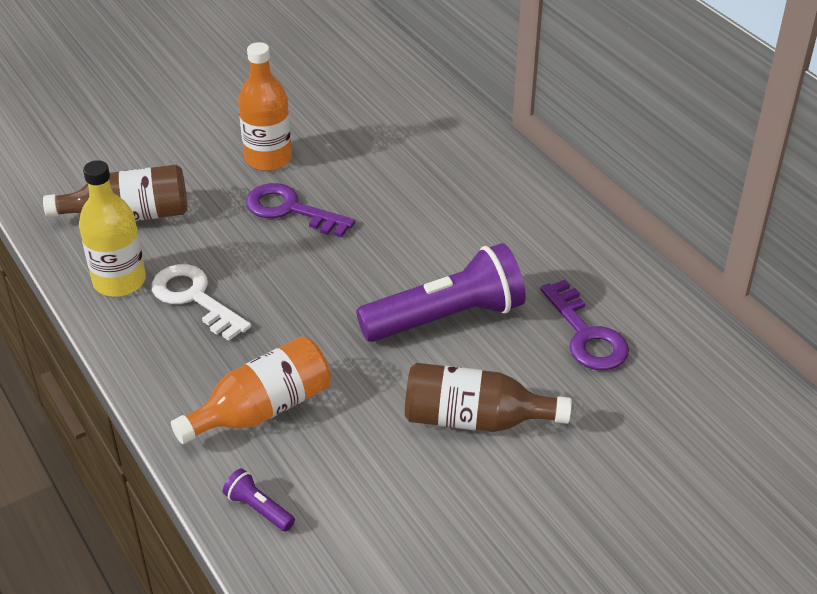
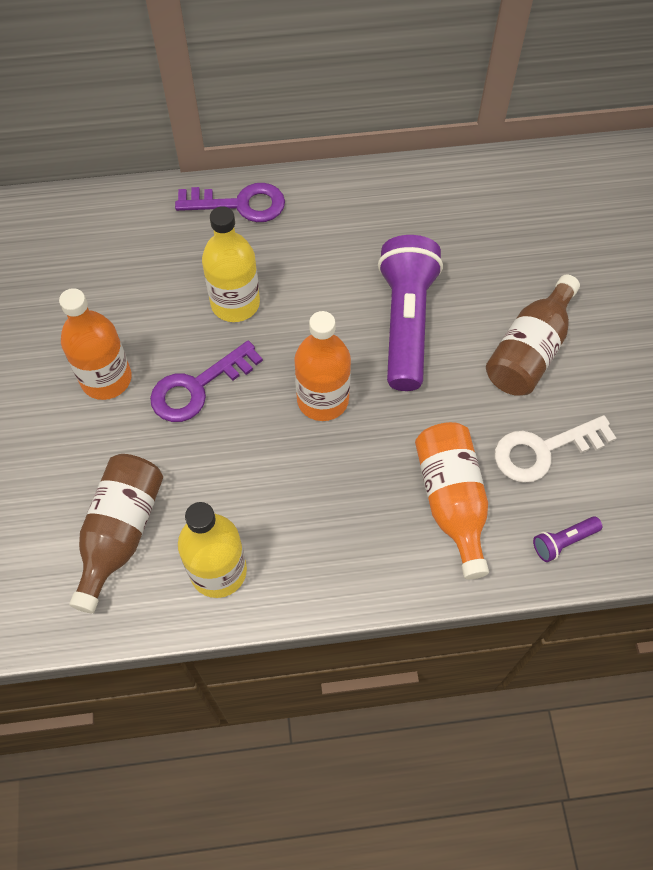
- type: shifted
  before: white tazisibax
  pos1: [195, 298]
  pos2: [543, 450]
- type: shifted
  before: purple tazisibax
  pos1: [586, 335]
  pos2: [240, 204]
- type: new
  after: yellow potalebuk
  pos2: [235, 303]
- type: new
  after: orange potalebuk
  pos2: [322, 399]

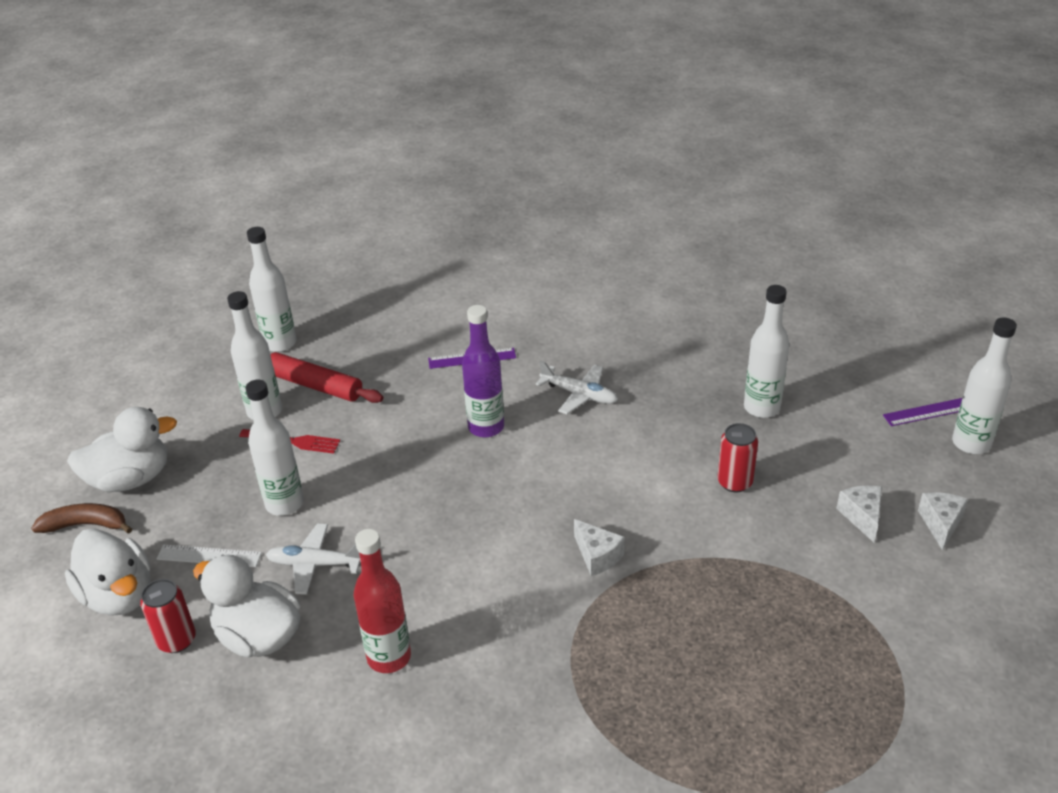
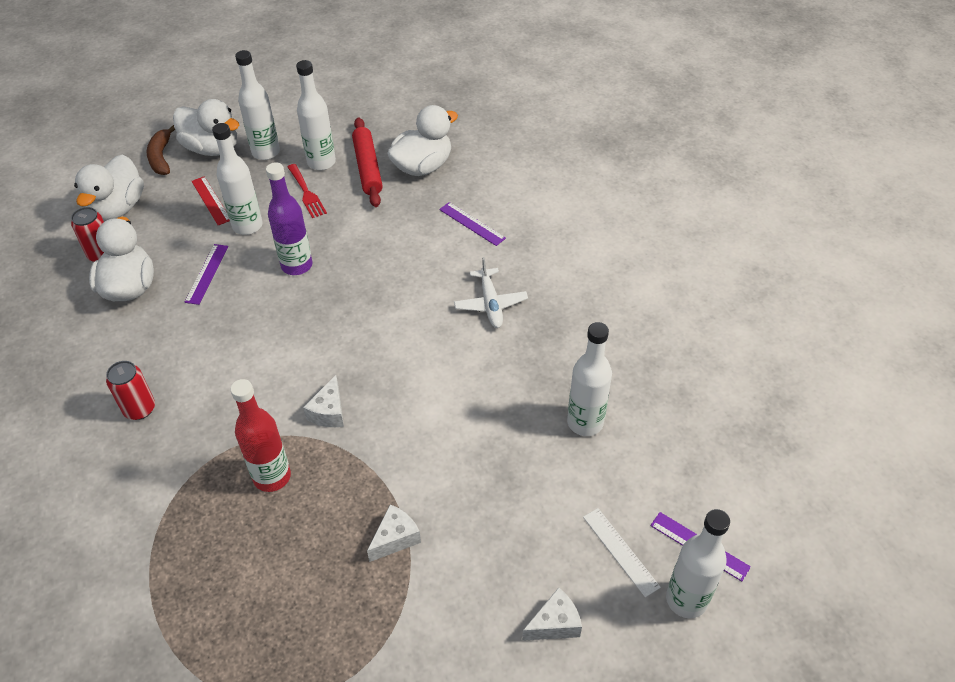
- type: rotated
  before: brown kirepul
  pos1: [86, 525]
  pos2: [161, 157]
  turn: -150
- type: shifted
  before: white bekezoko
  pos1: [209, 556]
  pos2: [620, 551]
- type: shifted
  before: white potalebuk
  pos1: [280, 343]
  pos2: [266, 152]
- type: swapped
  before: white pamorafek
  after: purple bekezoko
  pos1: [315, 564]
  pos2: [207, 274]
- type: shifted
  before: red potalebuk
  pos1: [389, 657]
  pos2: [272, 477]
- type: shifted
  before: purple potalebuk
  pos1: [486, 427]
  pos2: [297, 265]
- type: shifted
  before: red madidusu
  pos1: [734, 482]
  pos2: [139, 409]
- type: shifted
  before: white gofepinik
  pos1: [862, 517]
  pos2: [395, 538]
- type: new
  after: red bekezoko
  pos2: [211, 200]
- type: new
  after: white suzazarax
  pos2: [422, 167]

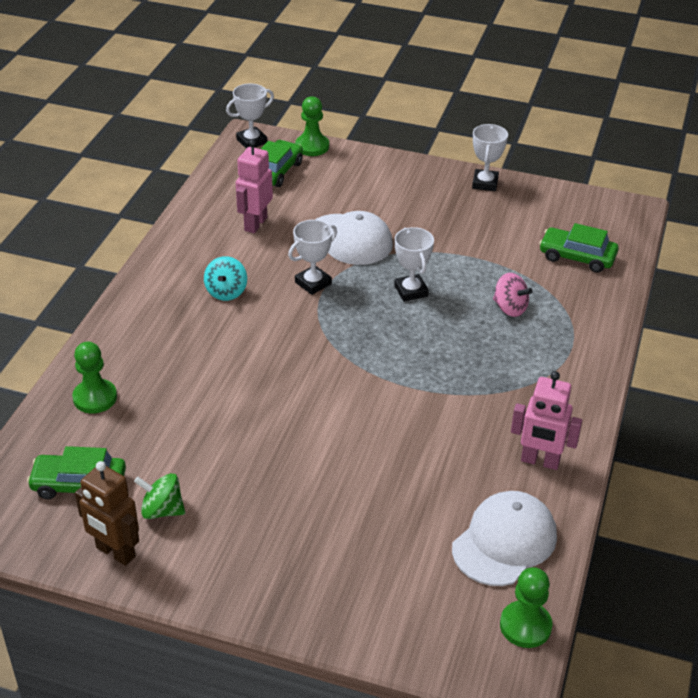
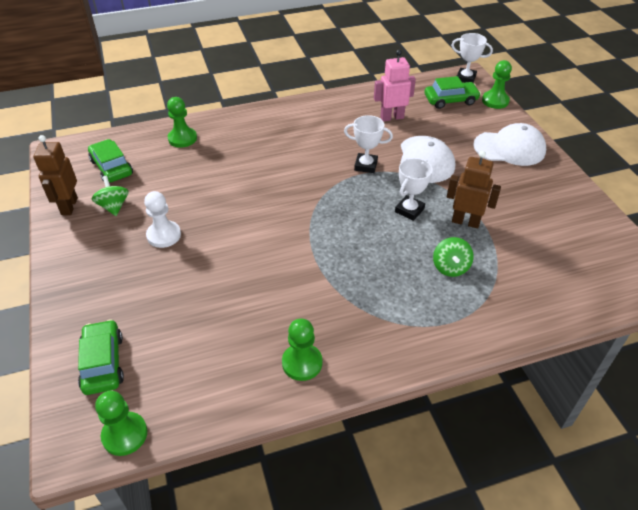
- type: gone
  before: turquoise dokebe
  pos1: [226, 292]
- type: shifted
  before: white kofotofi
  pos1: [504, 542]
  pos2: [509, 148]
- type: gone
  before: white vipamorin
  pos1: [485, 183]
- type: repainted
  before: pink dokebe
  after: green dokebe
  pos1: [510, 308]
  pos2: [450, 267]
- type: swapped
  before: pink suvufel
  after: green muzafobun
  pos1: [540, 461]
  pos2: [302, 363]
- type: shifted
  before: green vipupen
  pos1: [577, 257]
  pos2: [103, 363]
- type: new
  after: white muzafobun
  pos2: [164, 235]
- type: new
  after: brown suvufel
  pos2: [465, 222]

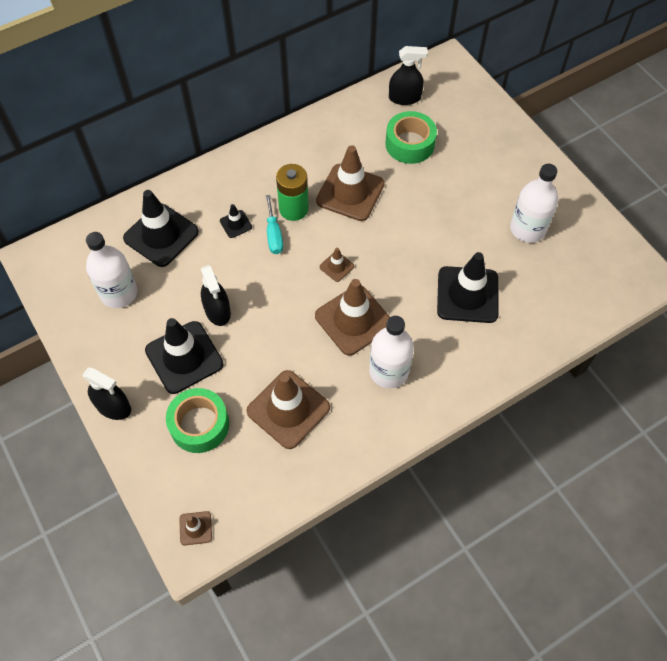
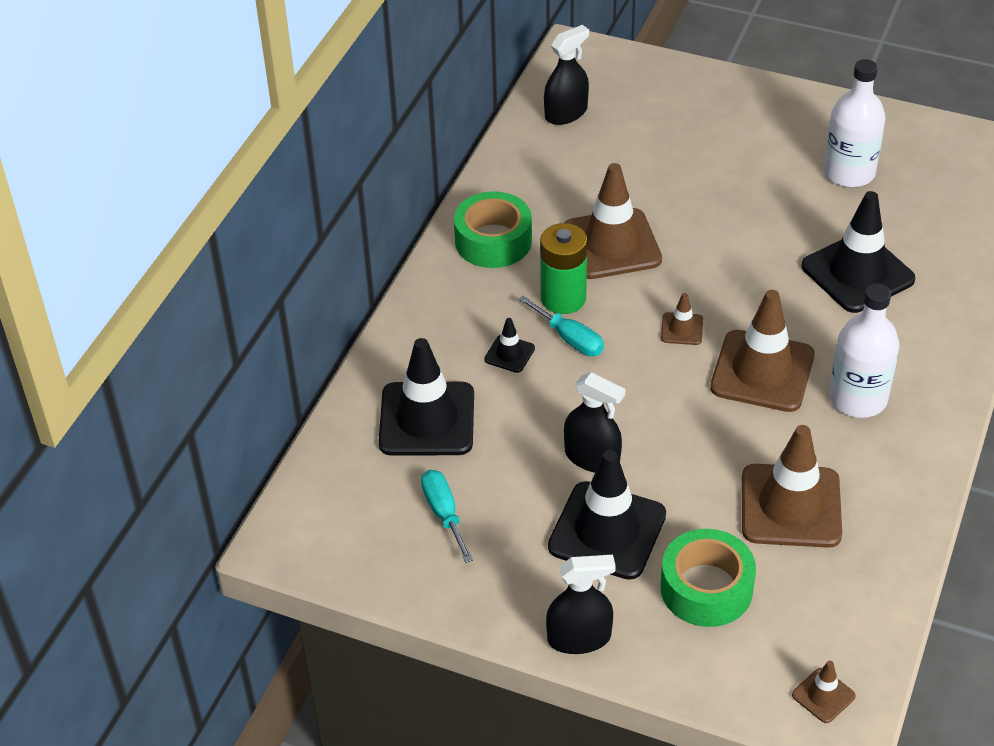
- type: swapped
  before: white potalebuk
  after: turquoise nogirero
  pos1: [119, 293]
  pos2: [444, 513]
- type: shifted
  before: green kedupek
  pos1: [410, 144]
  pos2: [493, 241]

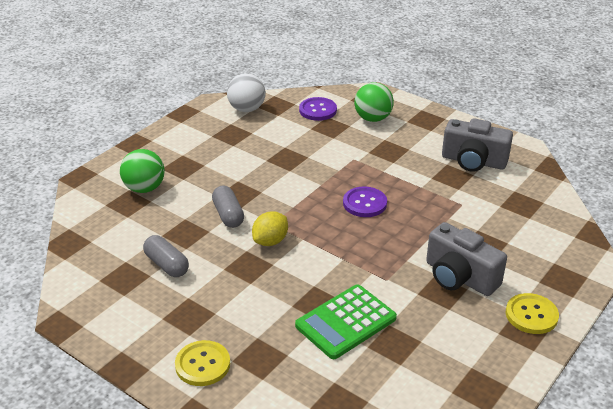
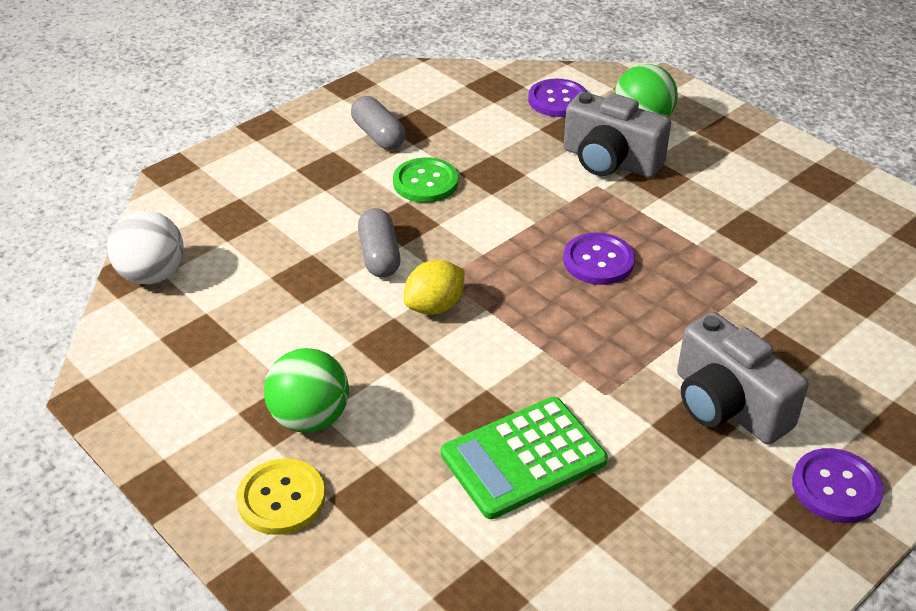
- type: shifted
  before: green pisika
  pos1: [144, 188]
  pos2: [310, 418]
- type: shifted
  before: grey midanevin
  pos1: [167, 265]
  pos2: [378, 135]
- type: shifted
  before: white pisika
  pos1: [247, 109]
  pos2: [152, 275]
- type: shifted
  before: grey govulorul
  pos1: [473, 161]
  pos2: [610, 161]
- type: repainted
  before: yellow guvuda
  after: purple guvuda
  pos1: [531, 315]
  pos2: [836, 487]
- type: new
  after: green guvuda
  pos2: [425, 182]

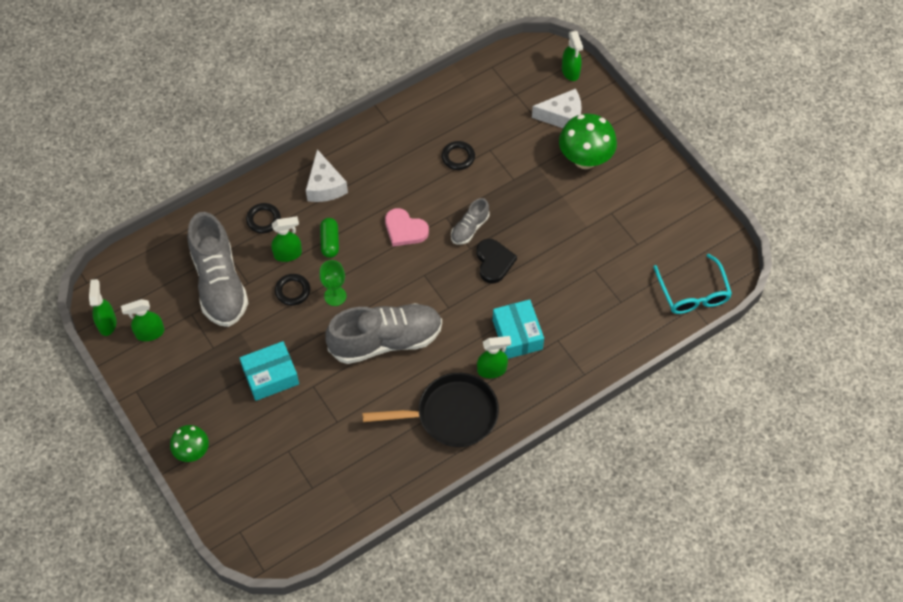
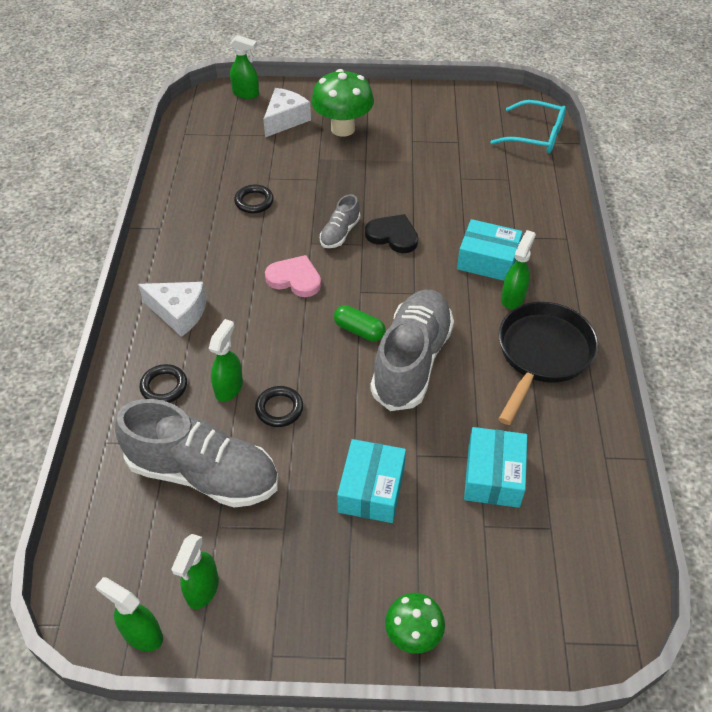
- type: gone
  before: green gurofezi
  pos1: [335, 296]
- type: shifted
  before: green midanevin
  pos1: [330, 242]
  pos2: [359, 330]
- type: rotated
  before: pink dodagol
  pos1: [405, 229]
  pos2: [295, 279]
  turn: -135
- type: rotated
  before: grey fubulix
  pos1: [469, 228]
  pos2: [339, 233]
  turn: 45
- type: new
  after: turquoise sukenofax
  pos2: [493, 476]

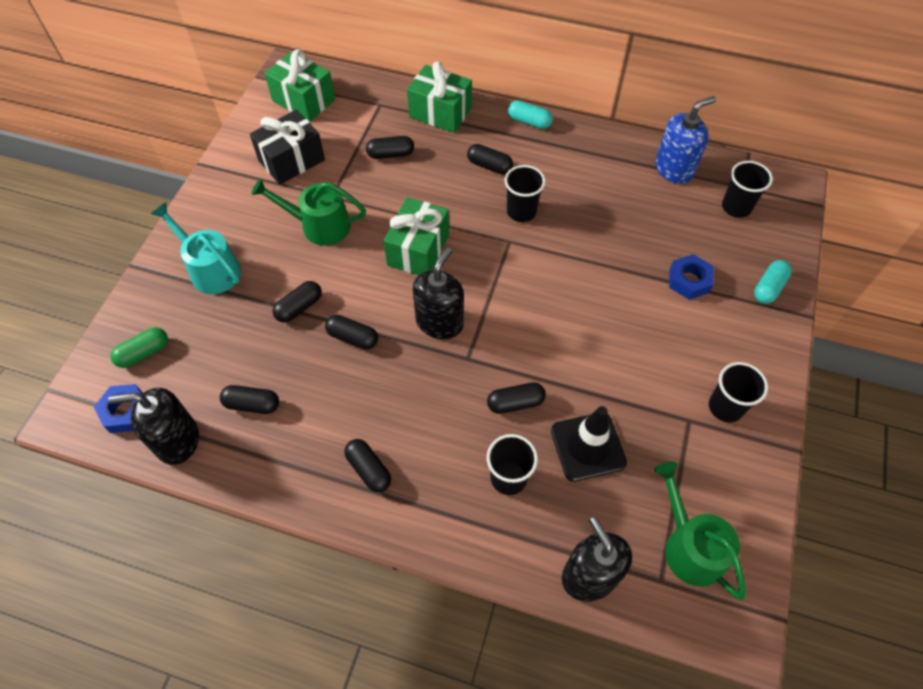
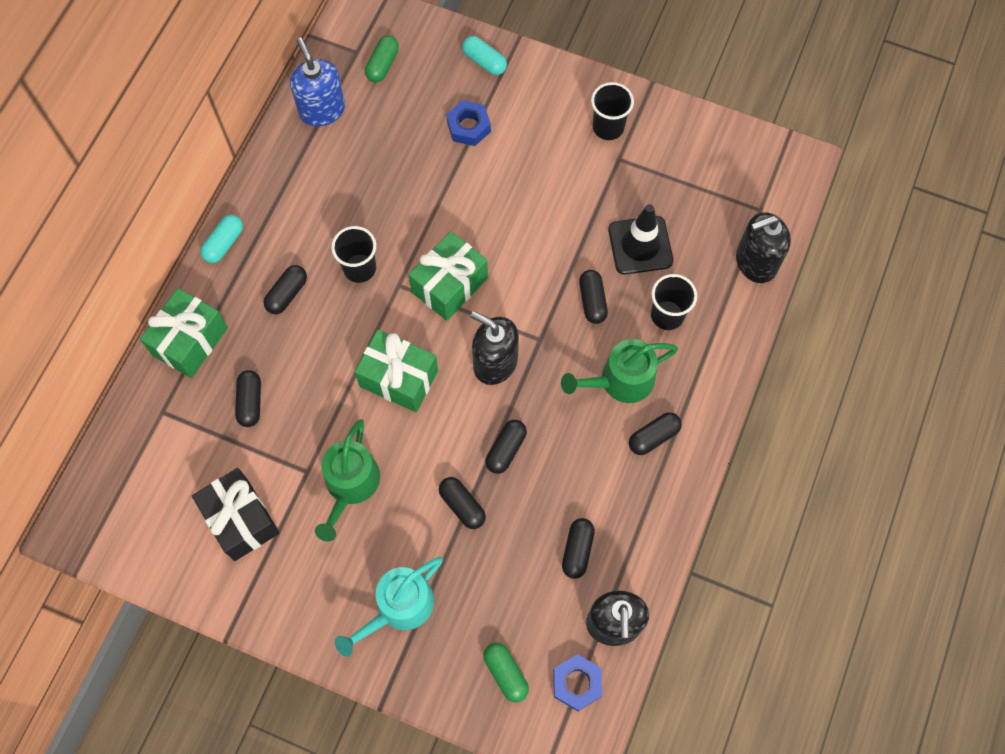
- type: shifted
  before: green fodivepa
  pos1: [303, 100]
  pos2: [449, 285]
- type: shifted
  before: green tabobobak
  pos1: [690, 546]
  pos2: [620, 380]
- type: swapped
  before: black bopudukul
  after: green midanevin
  pos1: [736, 207]
  pos2: [382, 65]

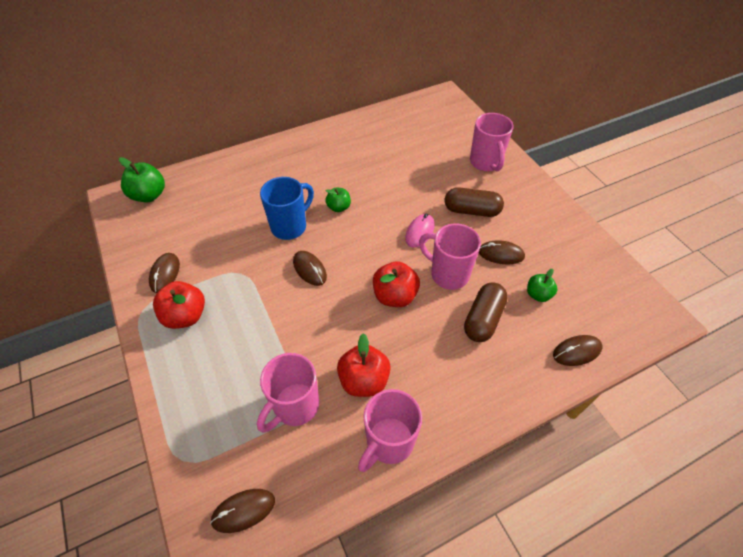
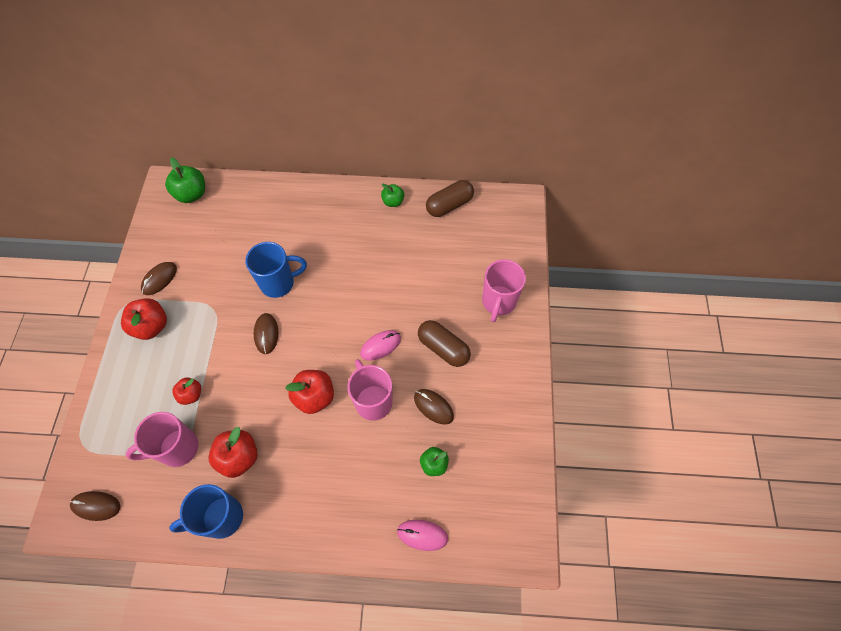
- type: shifted
  before: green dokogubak
  pos1: [338, 207]
  pos2: [393, 202]
- type: repainted
  before: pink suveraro
  after: blue suveraro
  pos1: [388, 442]
  pos2: [221, 518]
- type: shifted
  before: brown midanevin
  pos1: [483, 319]
  pos2: [449, 205]
- type: repainted
  before: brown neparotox
  after: pink neparotox
  pos1: [576, 351]
  pos2: [422, 535]
- type: new
  after: red dokogubak
  pos2: [191, 394]

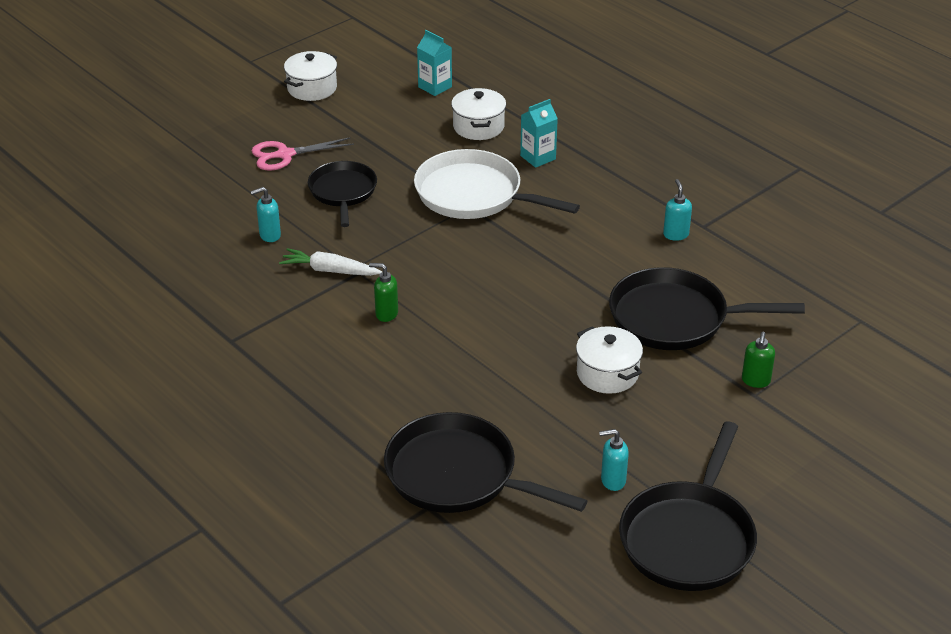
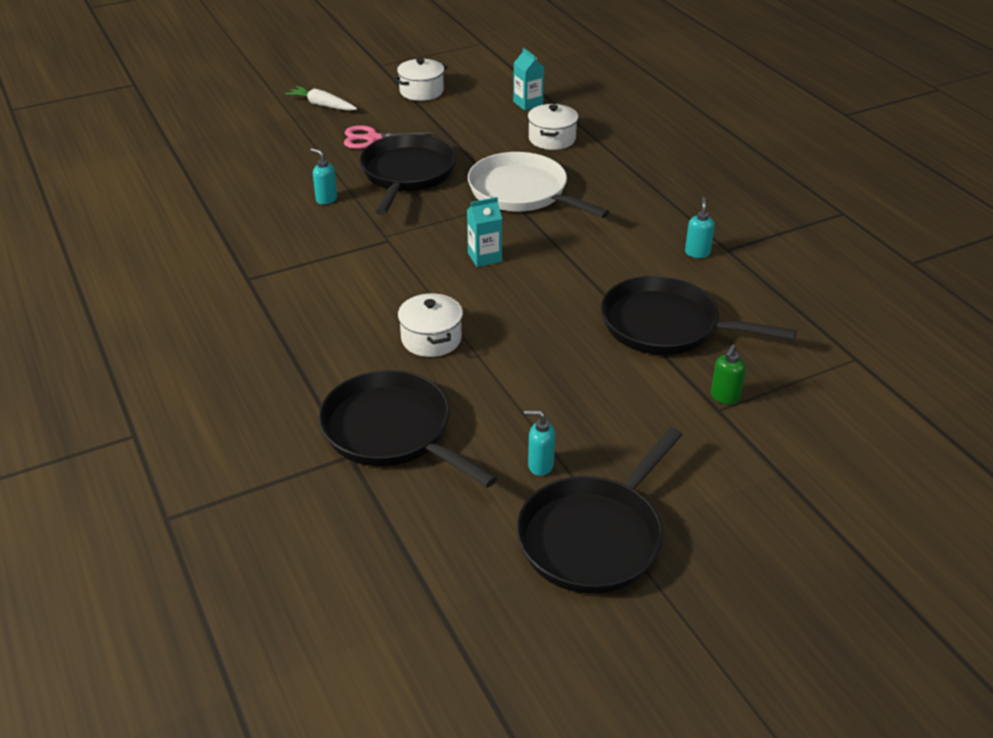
- type: rotated
  before: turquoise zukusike
  pos1: [269, 235]
  pos2: [326, 199]
  turn: 45
- type: shifted
  before: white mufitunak
  pos1: [330, 270]
  pos2: [322, 105]
- type: scaled
  before: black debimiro
  pos1: [343, 192]
  pos2: [407, 174]
  scale: 1.53
- type: gone
  before: green zukusike
  pos1: [386, 314]
- type: shifted
  before: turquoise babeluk
  pos1: [538, 157]
  pos2: [484, 257]
- type: shifted
  before: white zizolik
  pos1: [607, 373]
  pos2: [431, 339]

